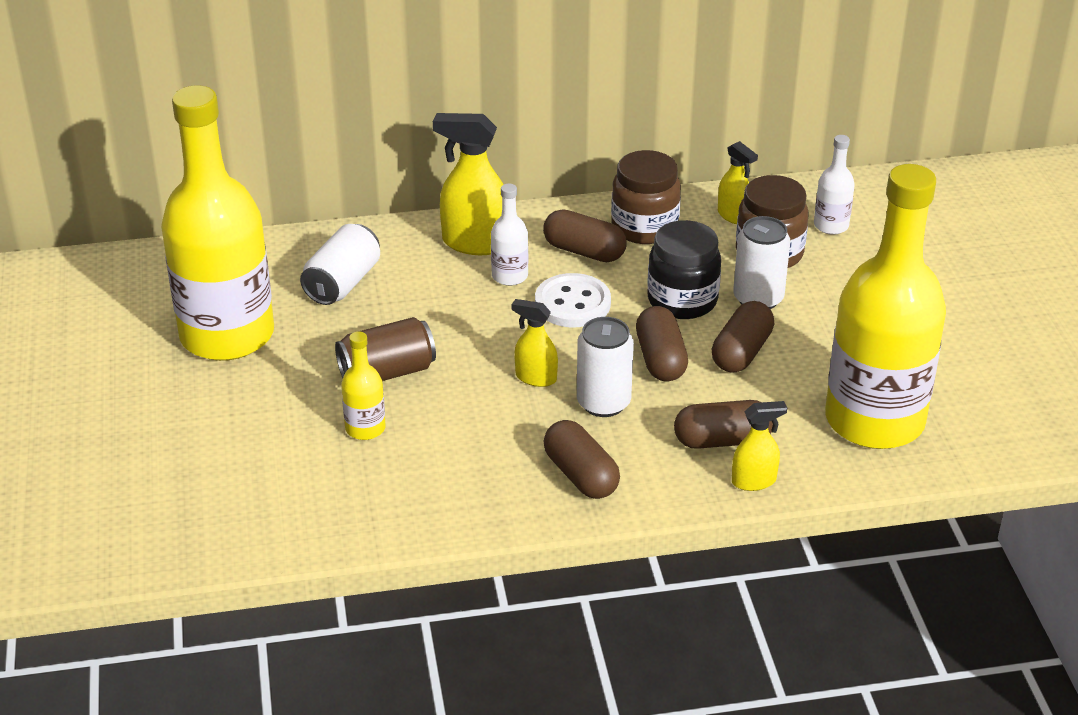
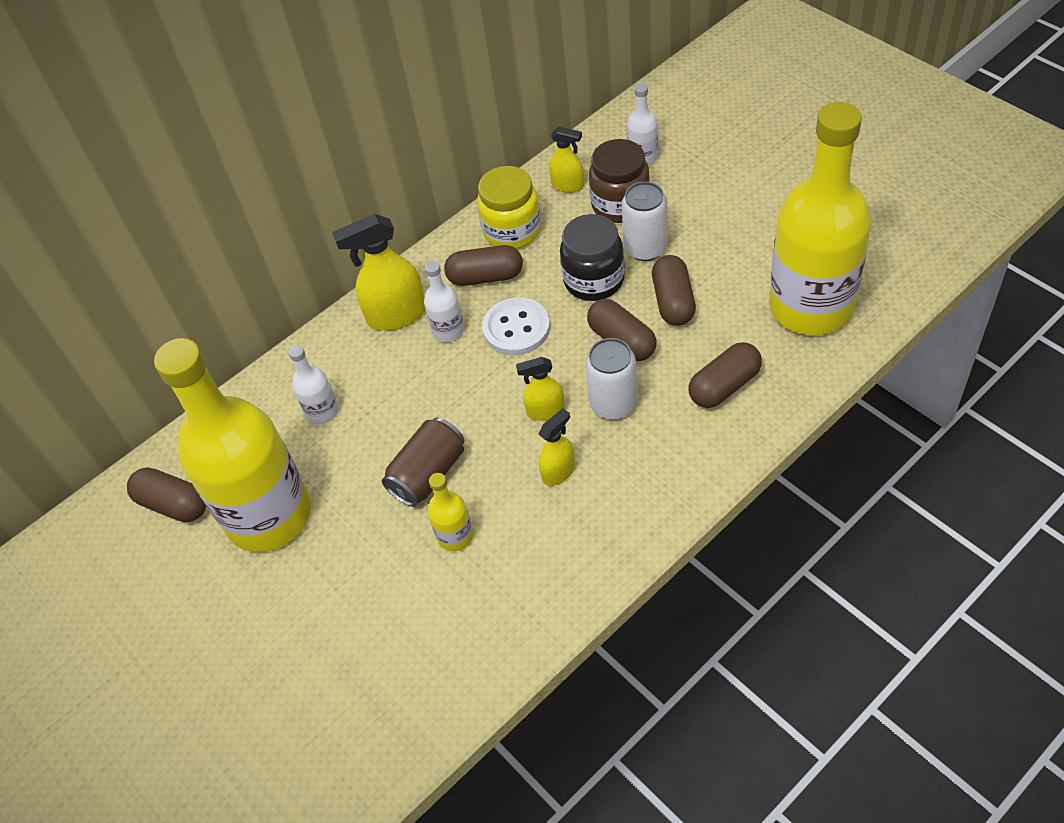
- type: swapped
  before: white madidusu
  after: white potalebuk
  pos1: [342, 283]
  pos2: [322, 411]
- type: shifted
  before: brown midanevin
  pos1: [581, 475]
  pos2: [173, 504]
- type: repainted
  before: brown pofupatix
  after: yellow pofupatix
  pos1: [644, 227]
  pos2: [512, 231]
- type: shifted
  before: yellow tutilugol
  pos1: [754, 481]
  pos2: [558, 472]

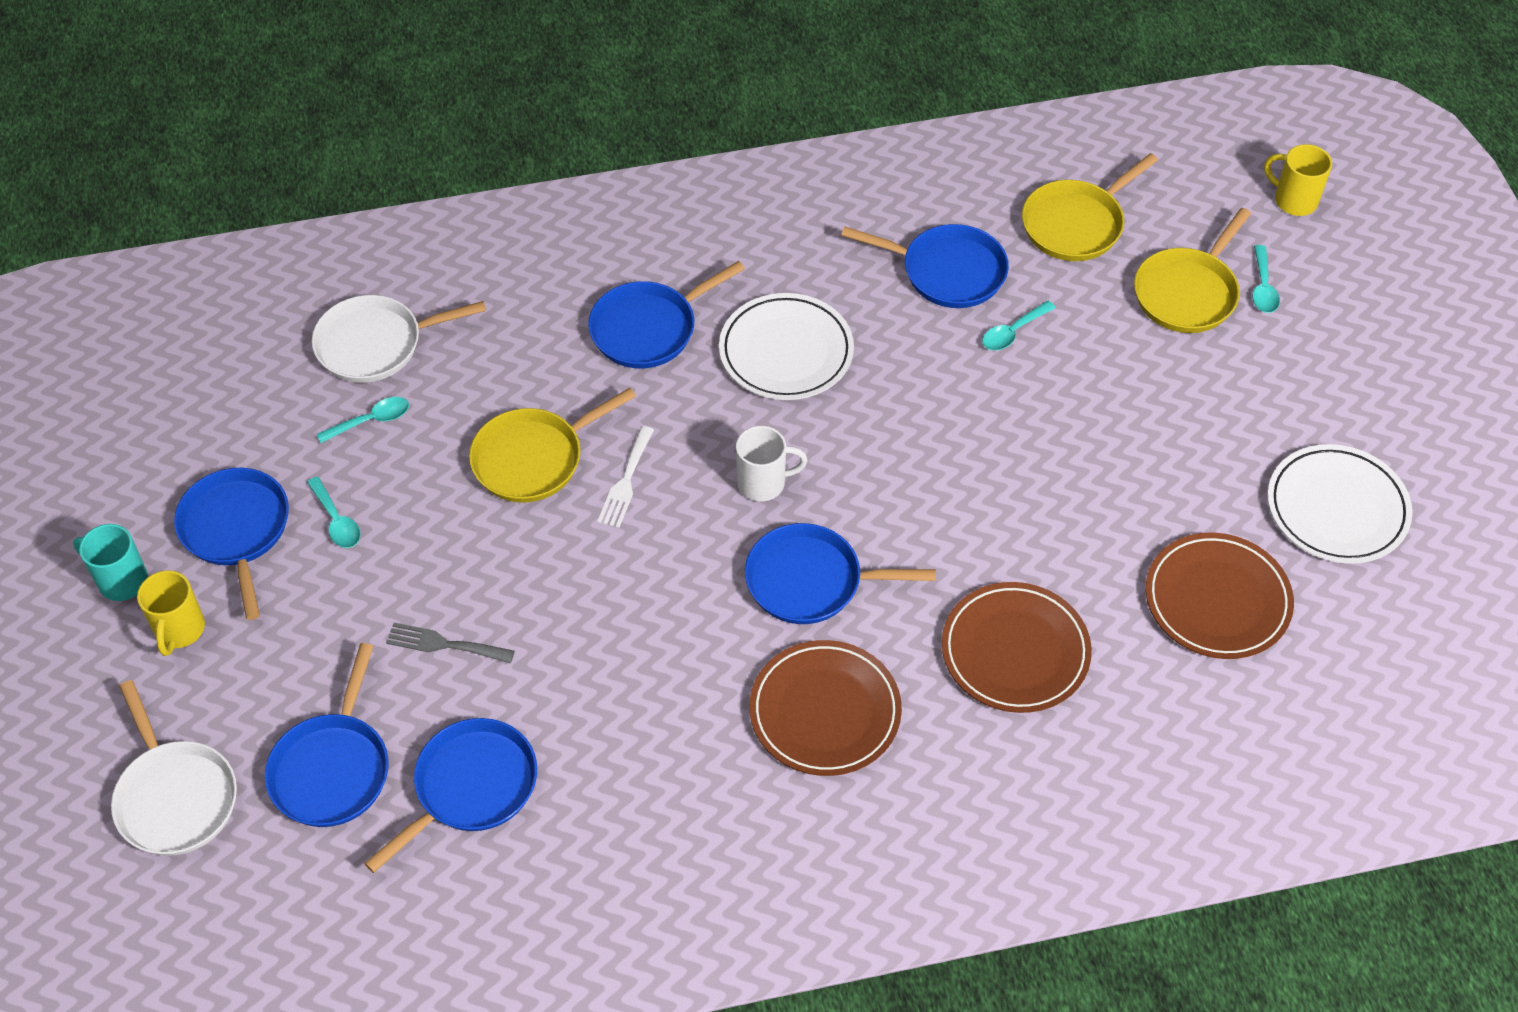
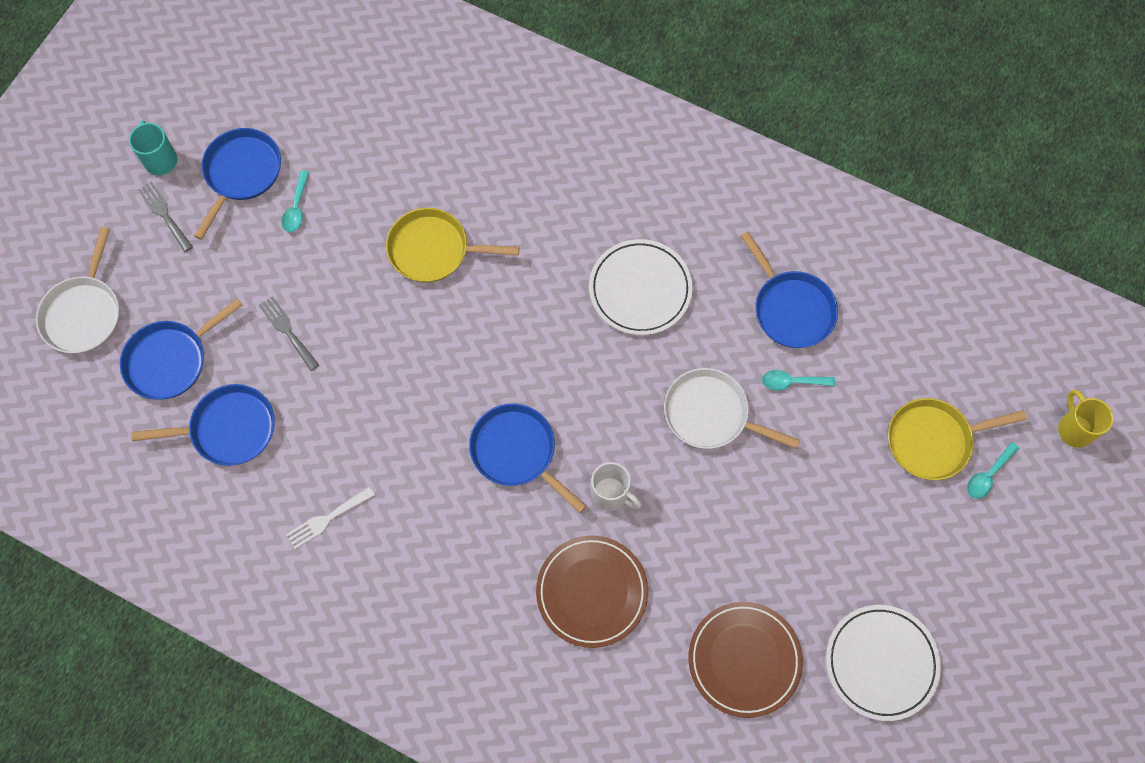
- type: swapped
  before: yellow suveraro
  after: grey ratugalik
  pos1: [179, 630]
  pos2: [164, 214]
- type: shifted
  before: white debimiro
  pos1: [376, 344]
  pos2: [711, 414]
- type: gone
  before: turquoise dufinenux
  pos1: [371, 421]
- type: gone
  before: blue debimiro
  pos1: [649, 328]
- type: shifted
  before: white ratugalik
  pos1: [626, 482]
  pos2: [327, 519]
- type: shifted
  before: white suveraro
  pos1: [763, 483]
  pos2: [611, 494]
- type: gone
  before: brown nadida
  pos1: [825, 711]
- type: gone
  before: yellow debimiro
  pos1: [1076, 224]

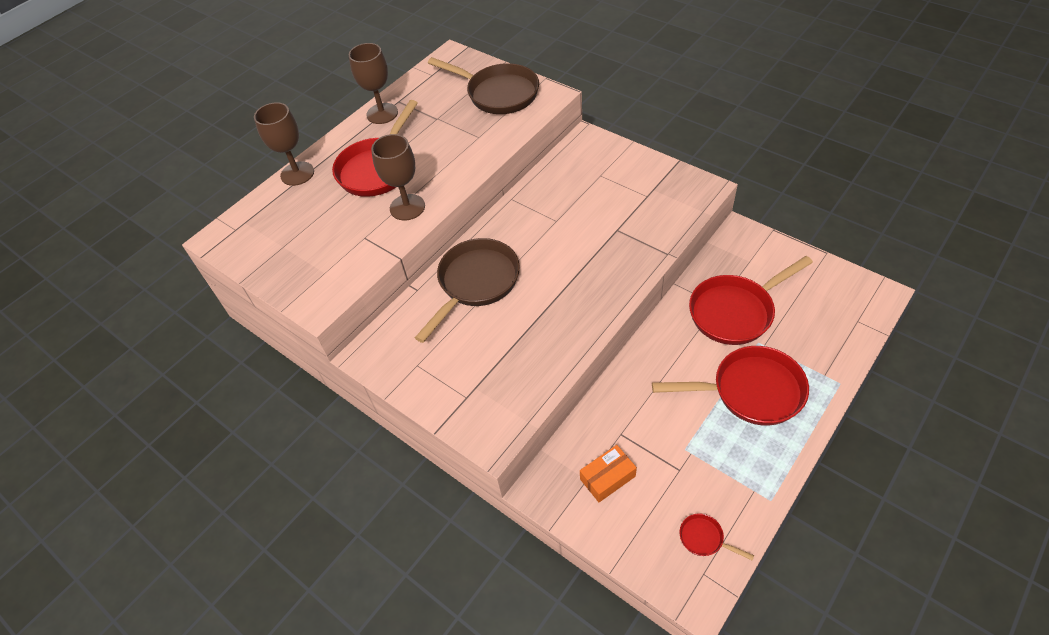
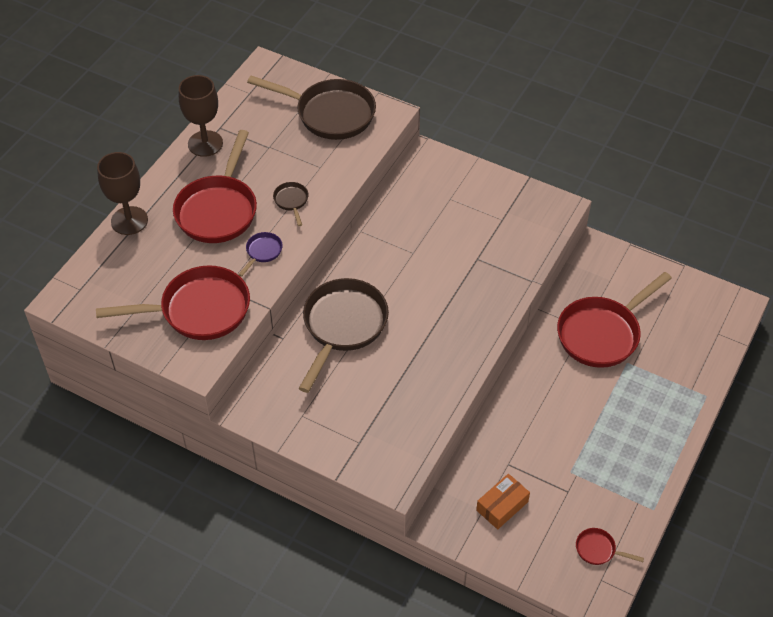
- type: swapped
  before: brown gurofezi
  after: purple debimiro
  pos1: [407, 207]
  pos2: [262, 252]
- type: shifted
  before: red debimiro
  pos1: [750, 391]
  pos2: [198, 310]
- type: new
  after: brown debimiro
  pos2: [291, 201]

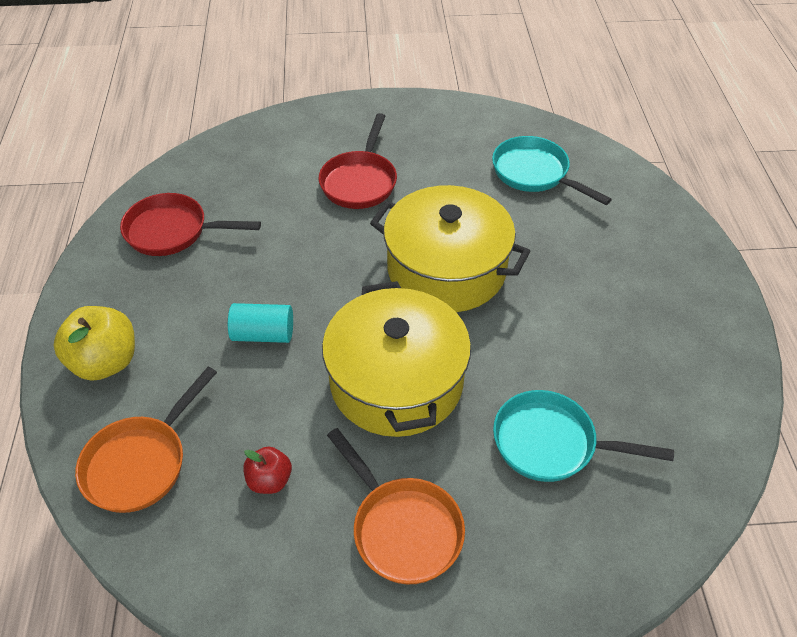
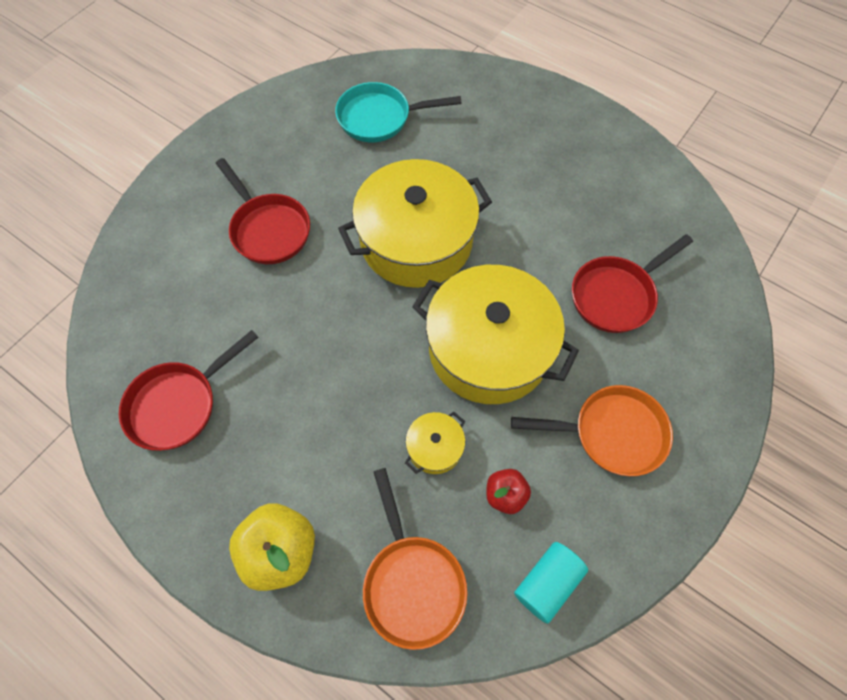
- type: shifted
  before: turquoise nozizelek
  pos1: [263, 334]
  pos2: [547, 583]
- type: repainted
  before: turquoise debimiro
  after: red debimiro
  pos1: [551, 443]
  pos2: [616, 295]
- type: new
  after: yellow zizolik
  pos2: [435, 447]

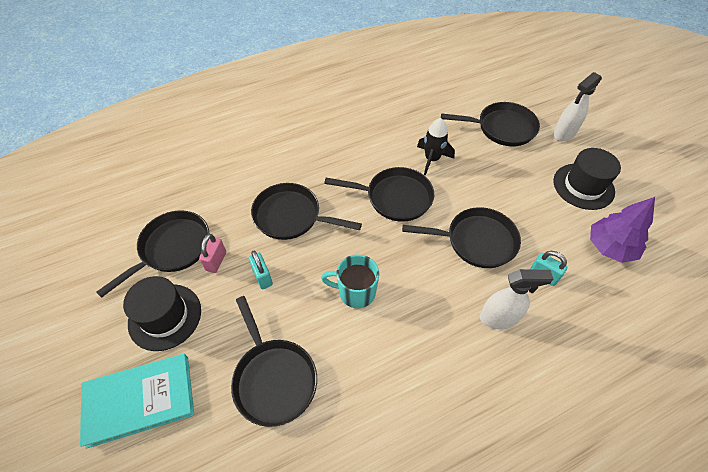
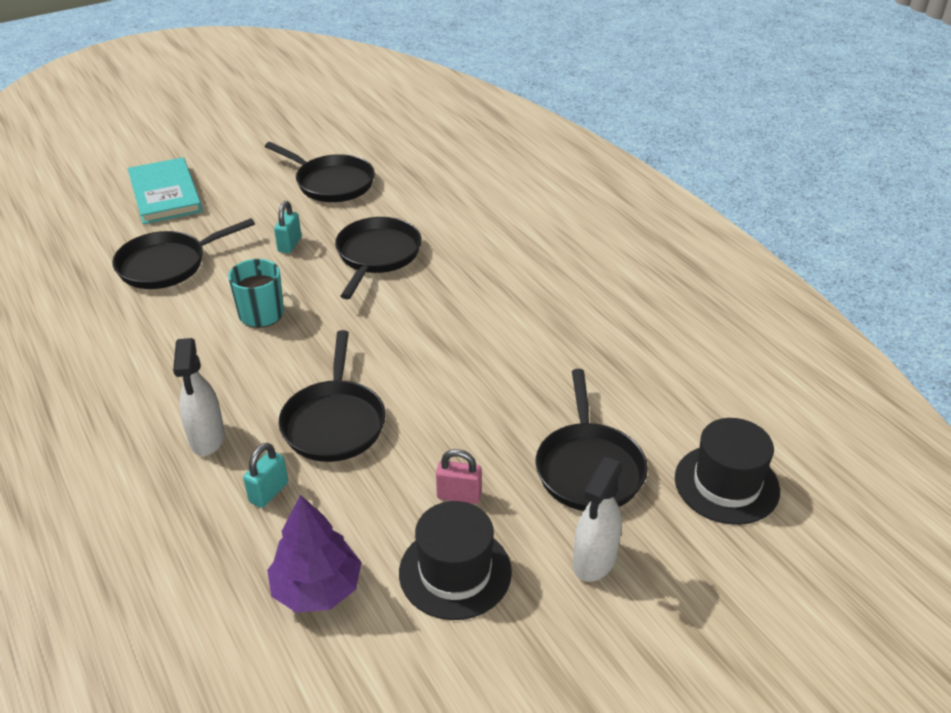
- type: shifted
  before: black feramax
  pos1: [165, 316]
  pos2: [726, 484]
- type: shifted
  before: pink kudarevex
  pos1: [216, 261]
  pos2: [459, 495]
- type: rotated
  before: turquoise kudarevex
  pos1: [262, 277]
  pos2: [289, 244]
  turn: -45
- type: gone
  before: black debimiro
  pos1: [394, 197]
- type: gone
  before: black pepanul
  pos1: [432, 159]
- type: rotated
  before: white tutilugol
  pos1: [564, 134]
  pos2: [594, 561]
  turn: -105

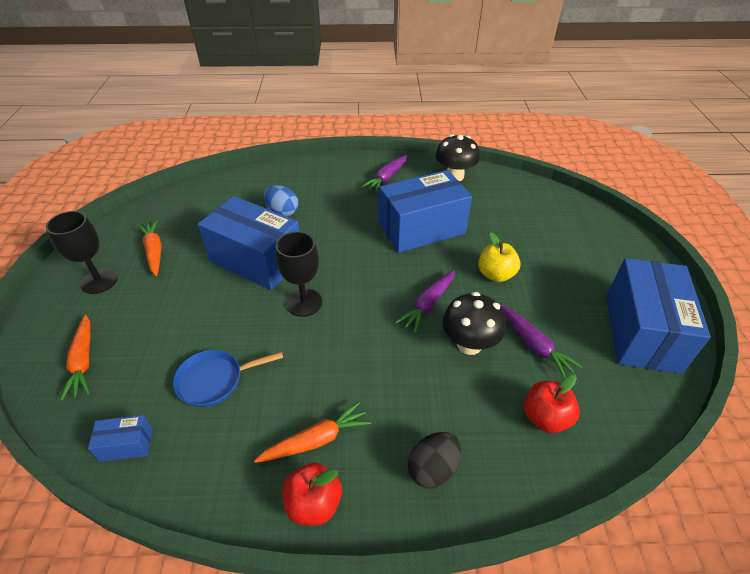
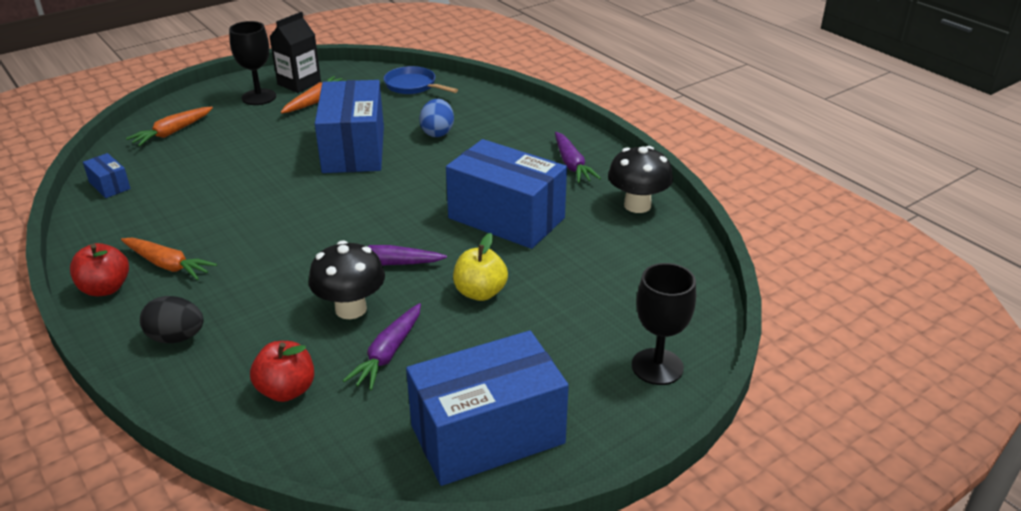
- type: shifted
  before: blue debimiro
  pos1: [214, 380]
  pos2: [413, 86]
- type: shifted
  before: black gurofezi
  pos1: [304, 302]
  pos2: [657, 366]
- type: rotated
  before: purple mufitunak
  pos1: [387, 178]
  pos2: [572, 164]
  turn: -105
- type: new
  after: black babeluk
  pos2: [299, 83]

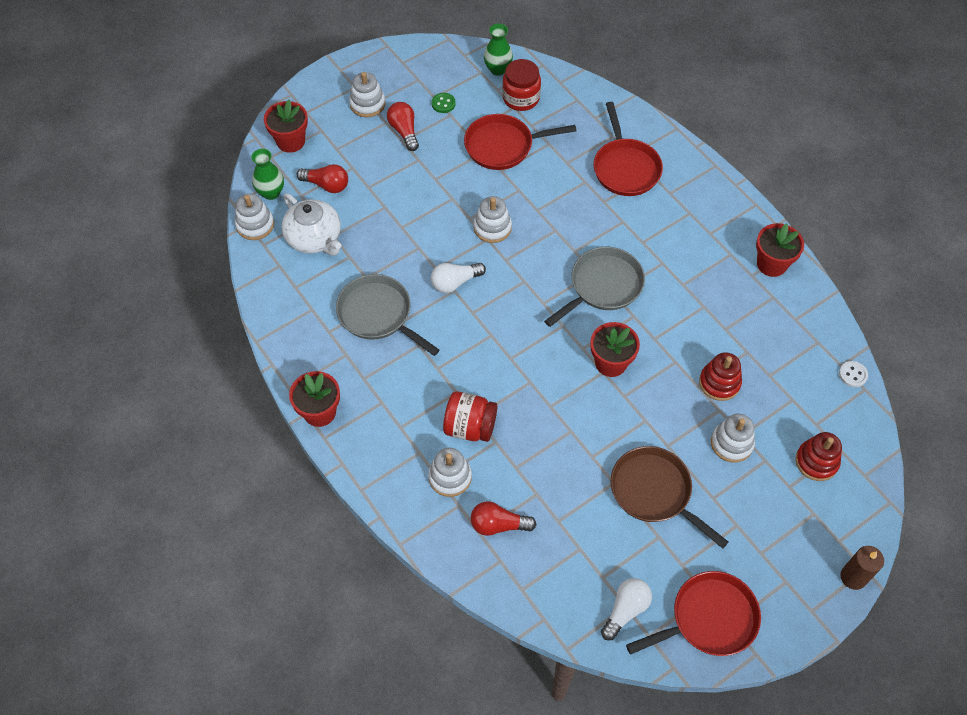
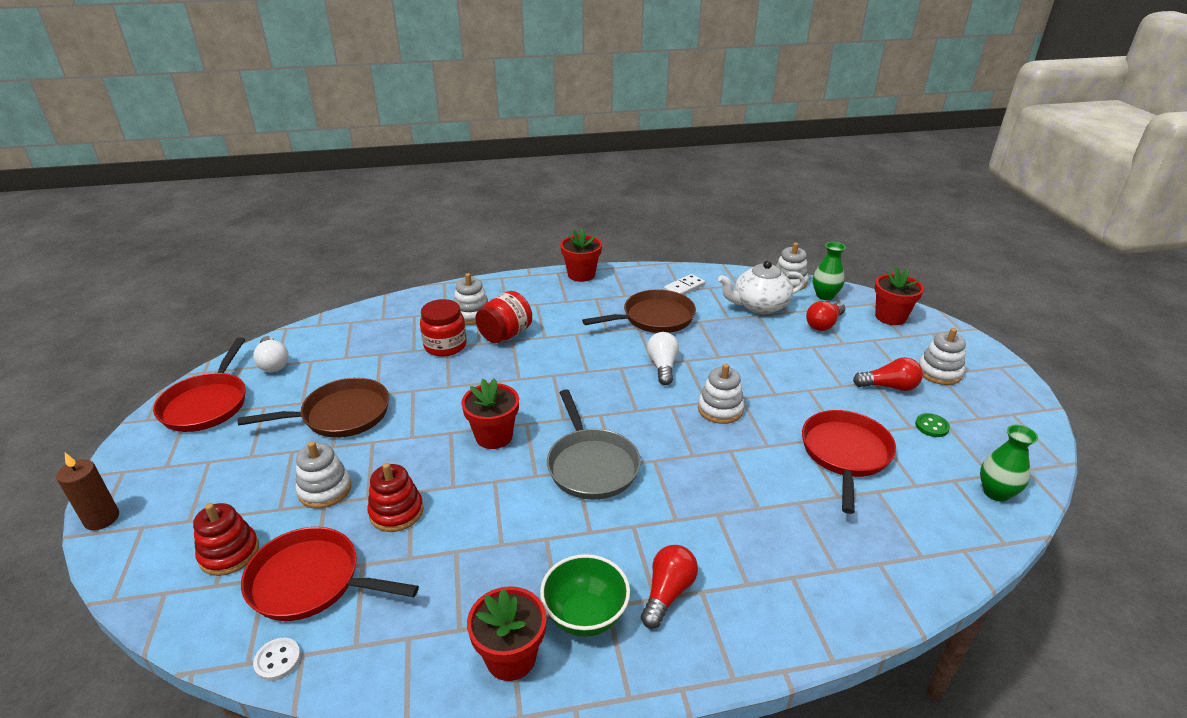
- type: repainted
  before: grey debimiro
  after: brown debimiro
  pos1: [378, 314]
  pos2: [654, 318]
- type: shifted
  before: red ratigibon
  pos1: [498, 525]
  pos2: [667, 593]
- type: shifted
  before: red pofupatix
  pos1: [521, 98]
  pos2: [445, 346]
- type: shifted
  before: red debimiro
  pos1: [625, 168]
  pos2: [311, 581]
- type: new
  after: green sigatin
  pos2: [585, 616]
- type: new
  after: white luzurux
  pos2: [684, 287]

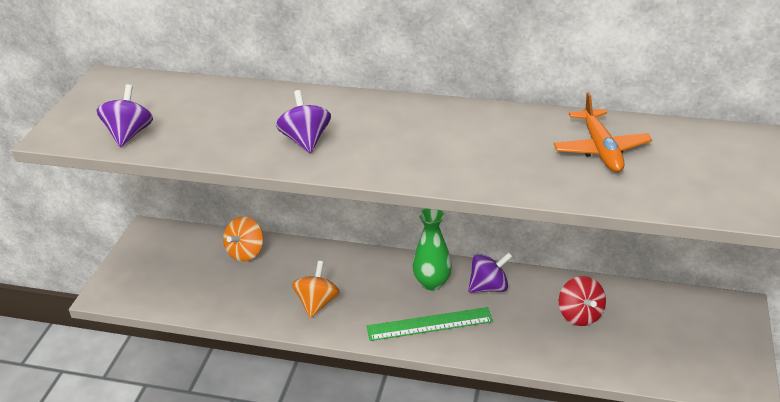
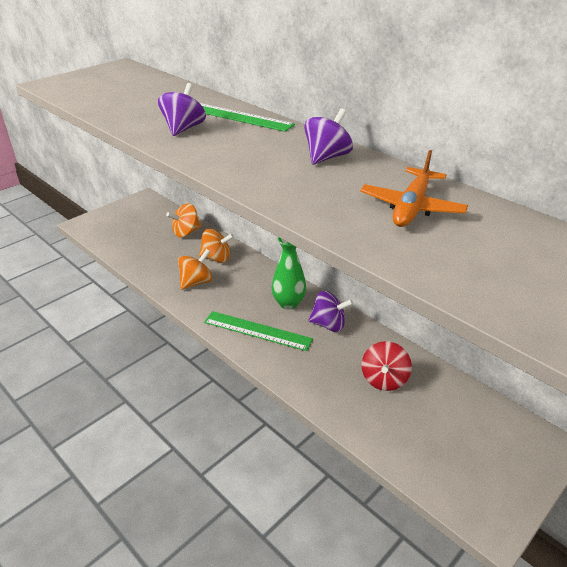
- type: shifted
  before: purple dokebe
  pos1: [129, 134]
  pos2: [327, 157]
- type: new
  after: orange dokebe
  pos2: [216, 258]
- type: new
  after: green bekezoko
  pos2: [239, 117]

